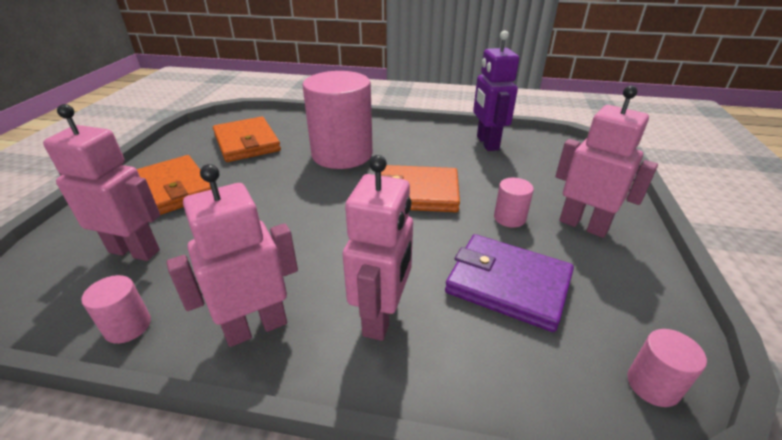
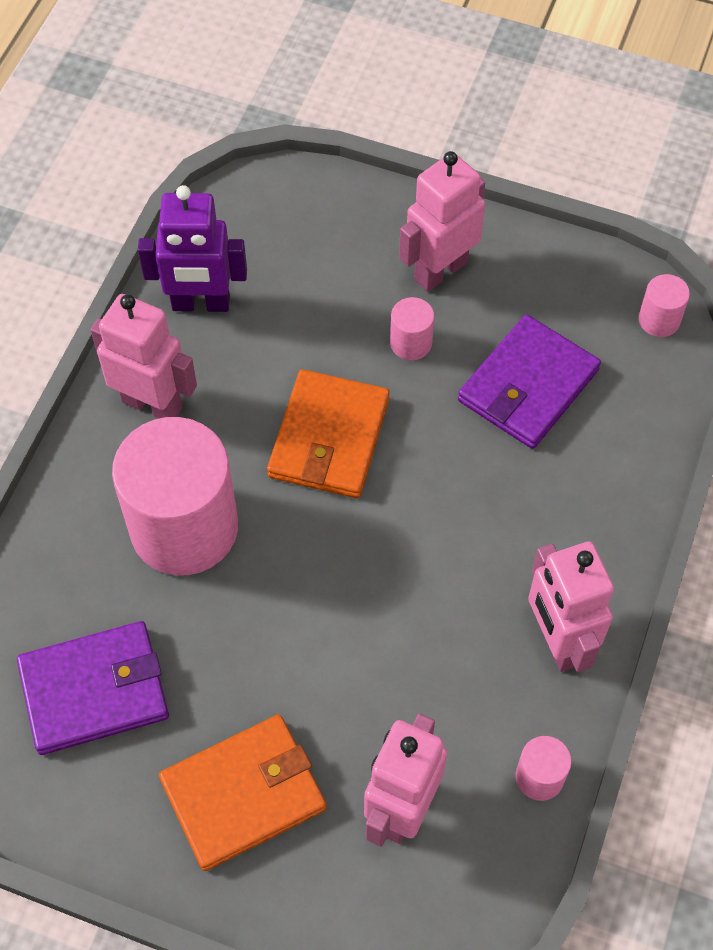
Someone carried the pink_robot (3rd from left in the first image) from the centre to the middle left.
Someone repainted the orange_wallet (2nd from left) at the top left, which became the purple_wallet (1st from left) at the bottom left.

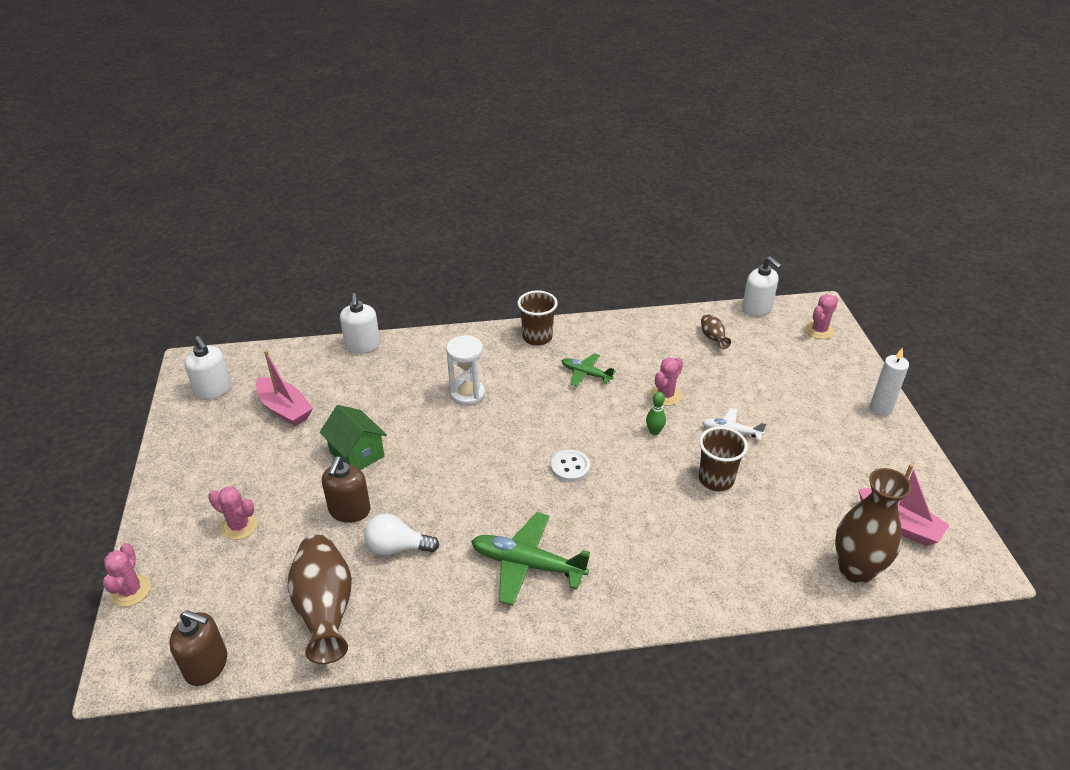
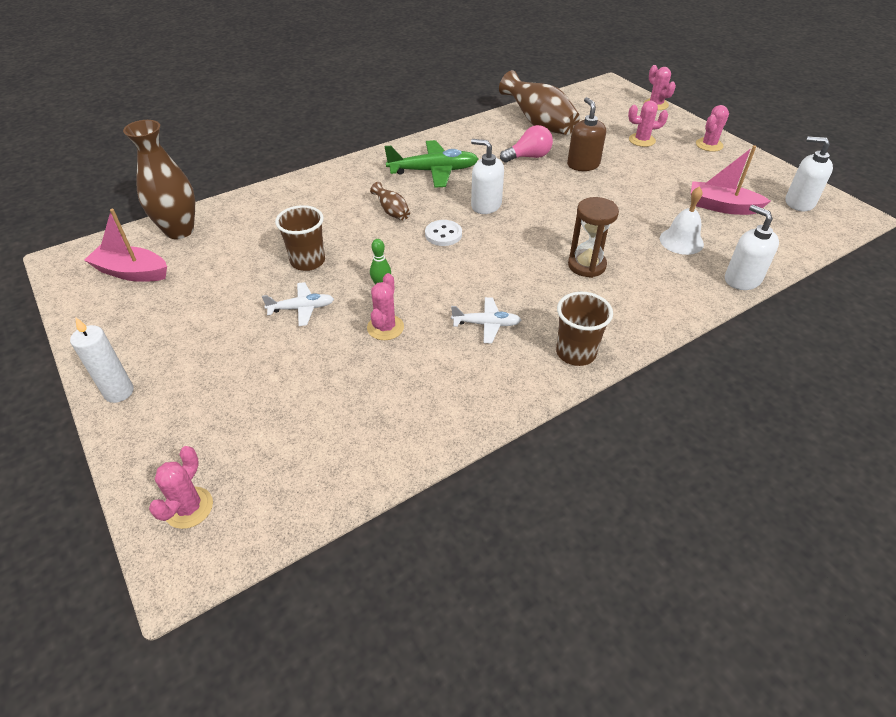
Someone took away the brown_soap_dispenser (1st from left) at the bottom left.
Someone took away the green_house at the middle left.
Someone put down the white_bell at the top right.
Someone put down the pink_cactus (5th from left) at the top right.
Someone carried the brown_vase (2nd from left) from the middle right to the top centre.
Someone carried the white_soap_dispenser (3rd from left in the first image) from the middle right to the top centre.
Someone repainted the white_light_bulb at the bottom centre, which became the pink_light_bulb at the top centre.
Someone repainted the white_hourglass at the centre, which became the brown_hourglass at the top centre.
Someone repainted the green_plane (2nd from left) at the centre, which became the white_plane (2nd from left) at the centre.

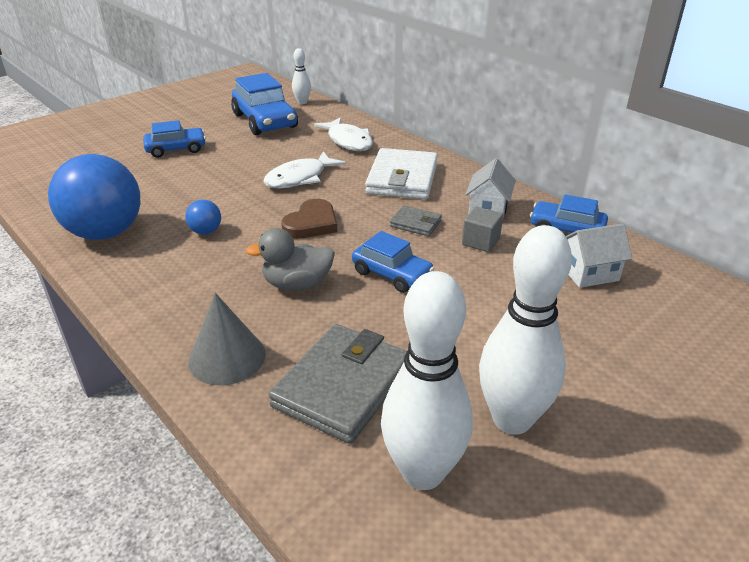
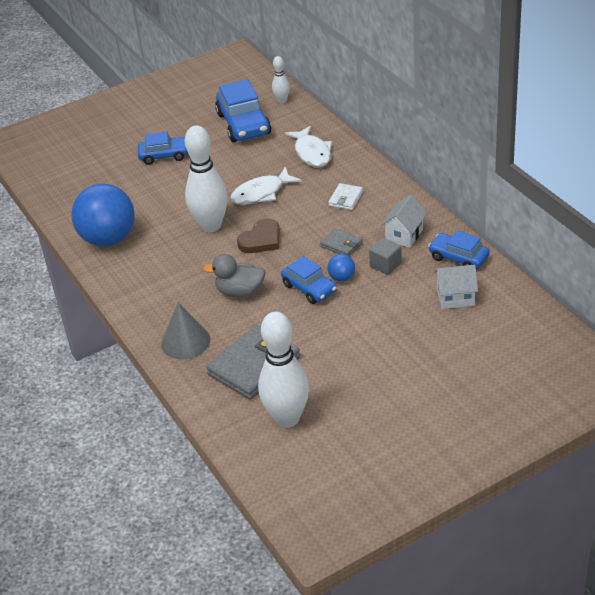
Someone carried the blue_ball (2nd from left) from the middle left to the centre.
Someone carried the white_bowling_pin (3rd from left in the first image) from the middle right to the top centre.
Someone scaled the white_wallet at the top centre by 0.50.

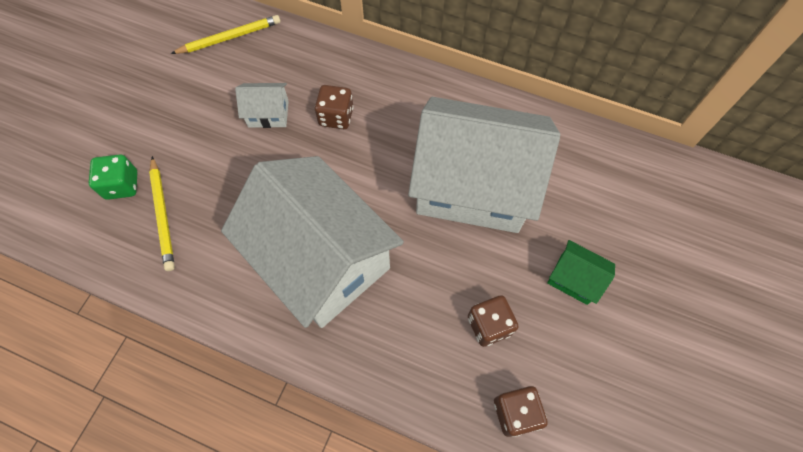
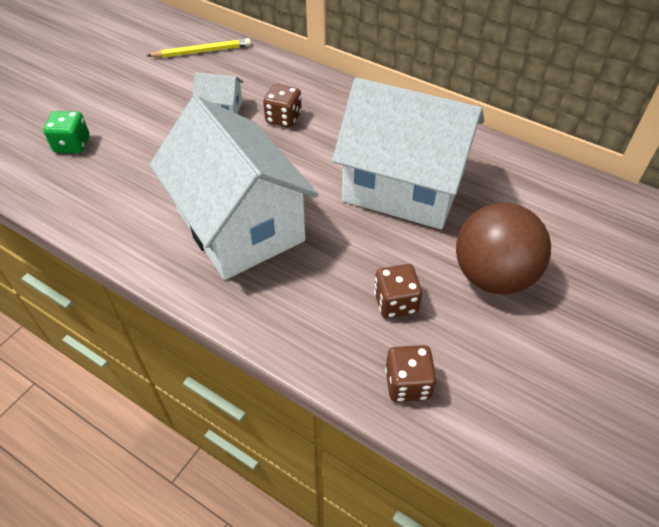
Someone took away the yellow_pencil (1st from left) at the middle left.
Someone swapped the green_house at the middle right for the brown_ball at the middle right.

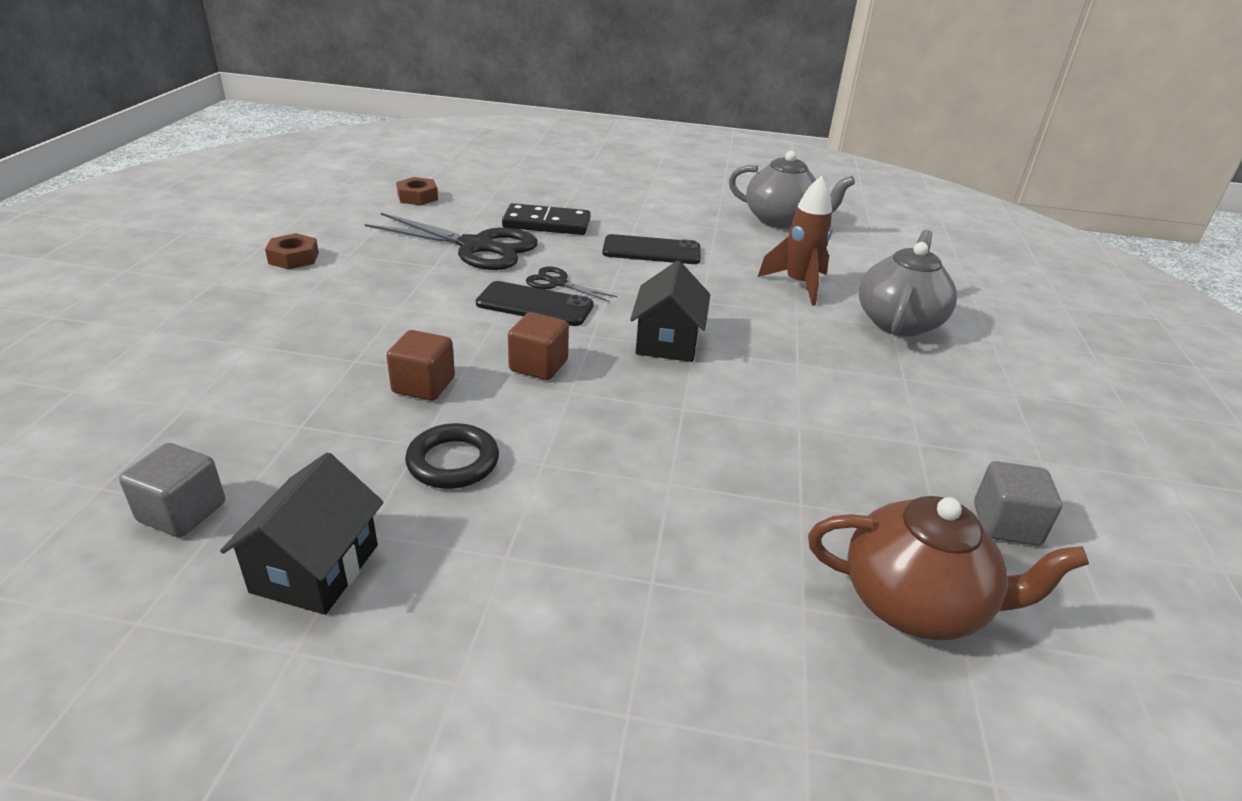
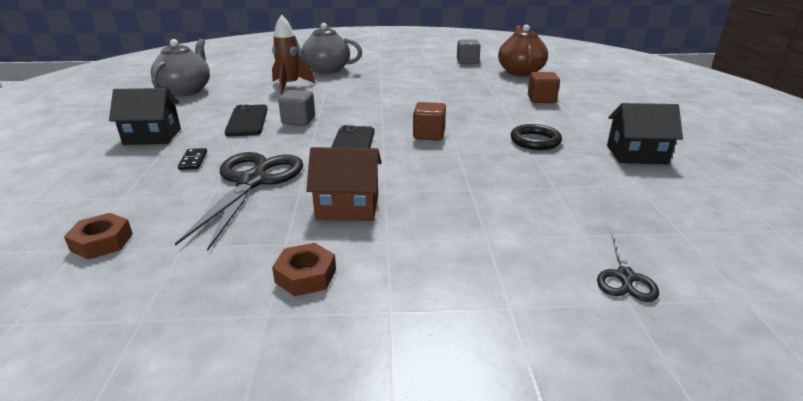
Someone put down the brown_house at the centre.
Someone carried the grey_cube (1st from left) from the middle left to the top centre.
Someone carried the brown_cube (1st from left in the first image) from the centre to the top right.
Someone carried the black_scissors (2nd from left) from the centre to the middle right.
Someone carried the black_house (2nd from left in the first image) from the centre to the top left.
Someone scaled the black_domino at the top centre by 0.49.

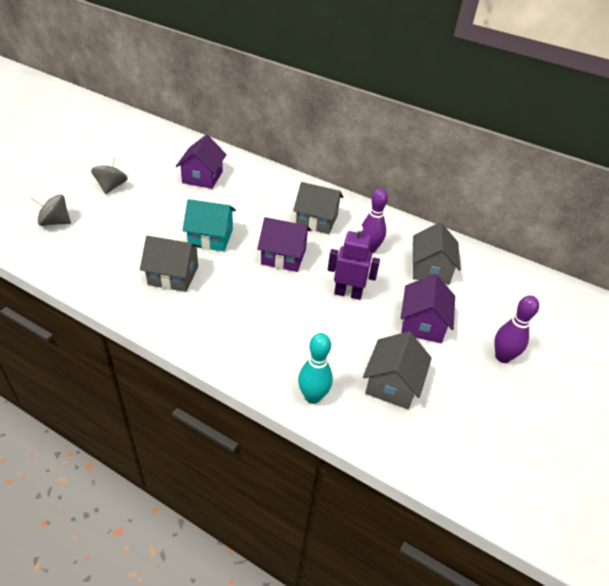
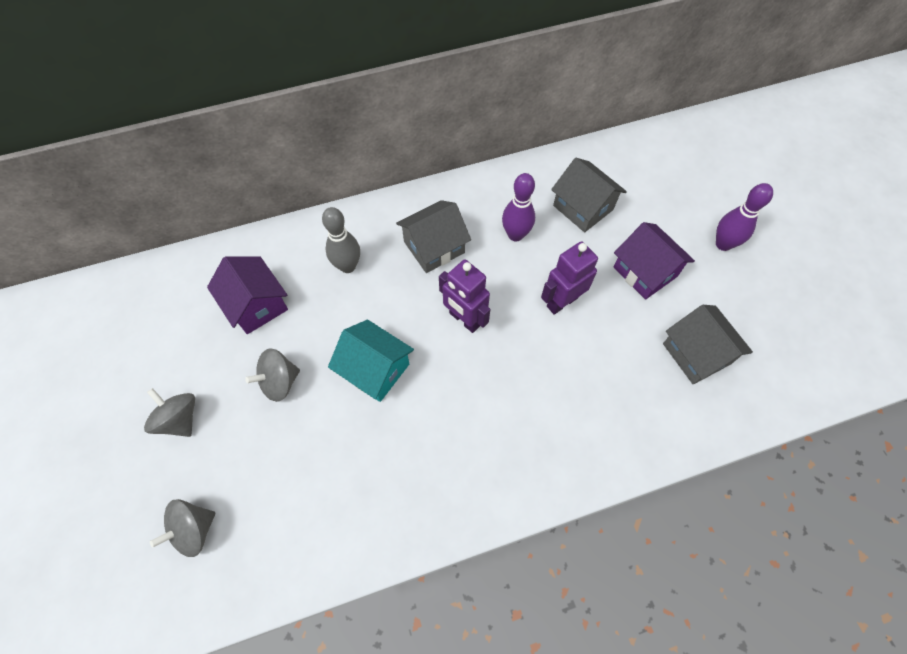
Someone took away the grey_house (1st from left) at the middle left.
Someone took away the turquoise_bowling_pin at the centre.
Someone put down the grey_spinning_top (3rd from left) at the middle left.
Someone put down the grey_bowling_pin at the centre.
Someone swapped the purple_house (2nd from left) at the centre for the purple_robot (1st from left) at the centre.
Someone rotated the turquoise_house at the centre by 75 degrees clockwise.

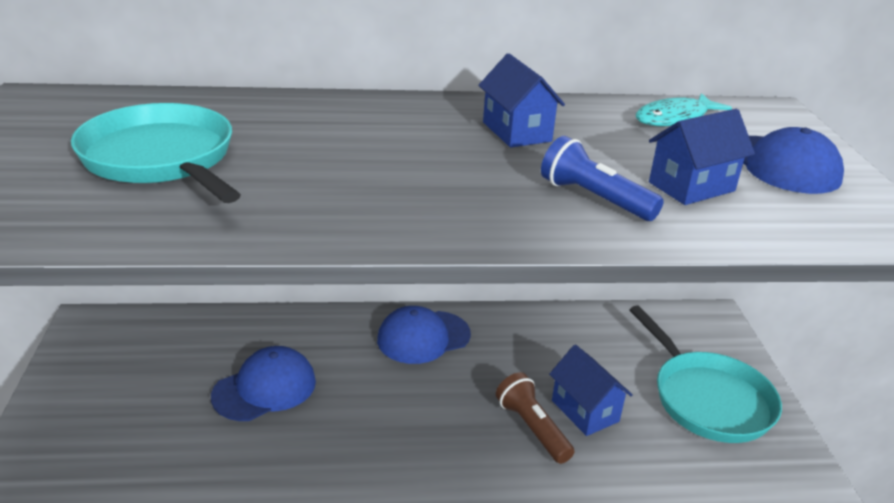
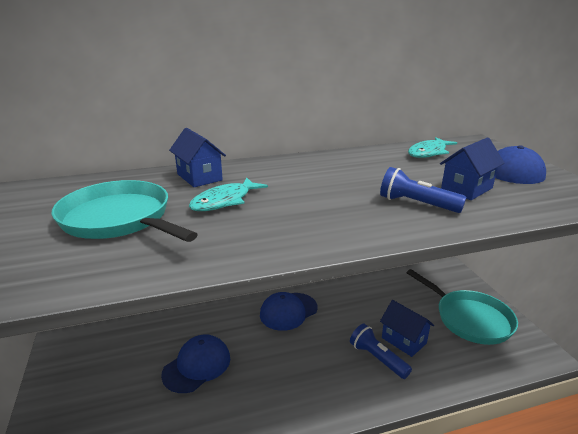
Someone put down the turquoise_fish (1st from left) at the centre.
Someone carried the blue_house (1st from left) from the top centre to the centre.
Someone repainted the brown_flashlight at the bottom centre, which became the blue_flashlight (1st from left) at the bottom centre.

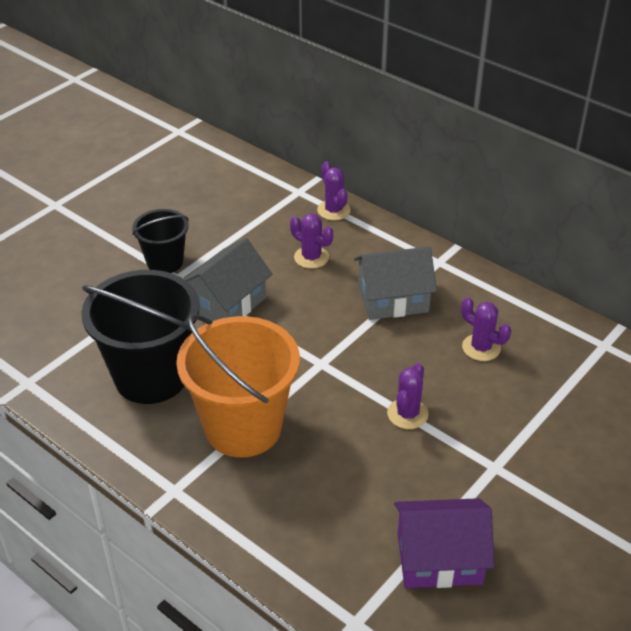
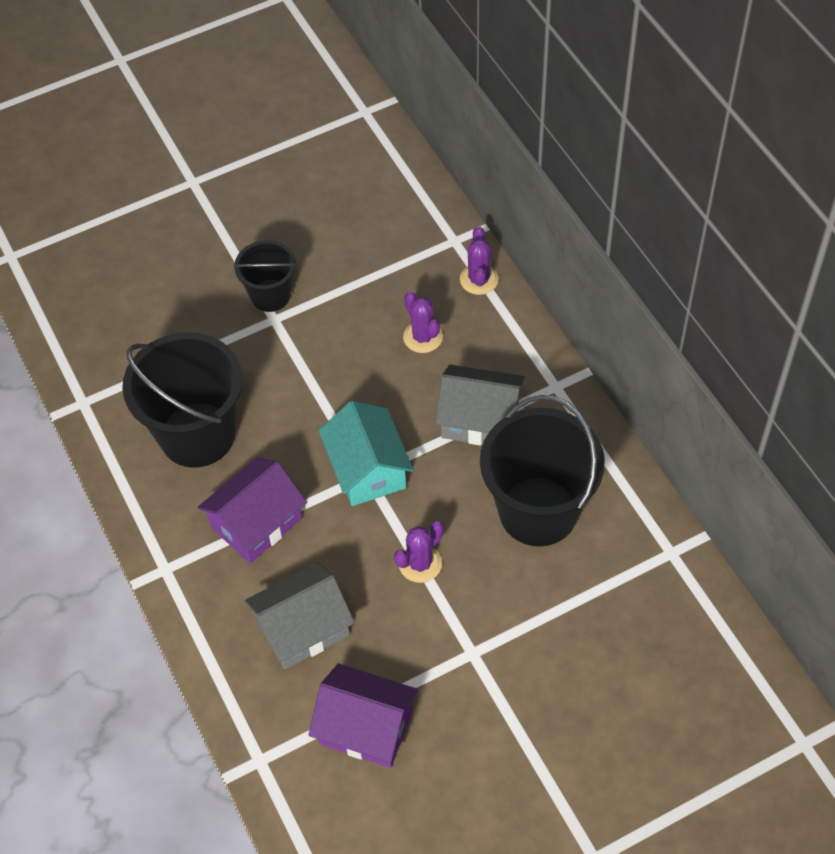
Someone put down the turquoise_house at the centre.
Someone carried the grey_house (1st from left) from the centre to the bottom centre.
Someone swapped the orange_bucket at the centre for the purple_house (1st from left) at the middle left.
Someone swapped the purple_cactus (4th from left) at the middle right for the black_bucket (3rd from left) at the centre.

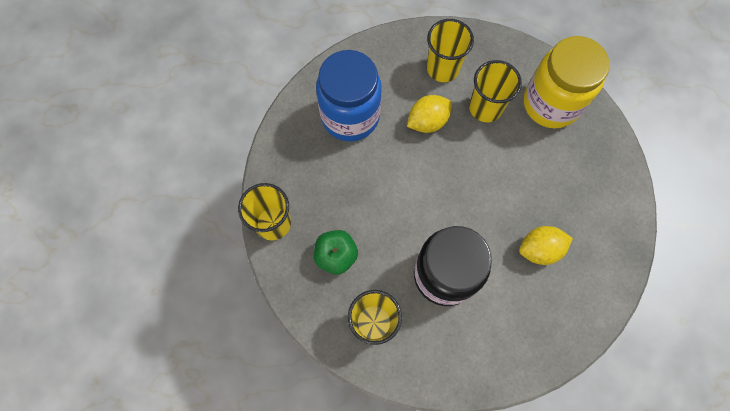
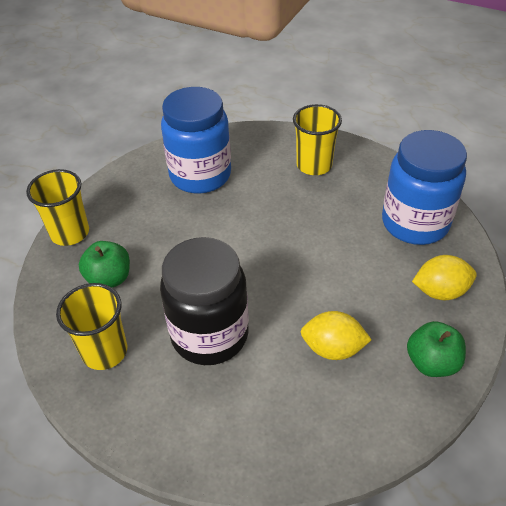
Someone took away the yellow_cup (4th from left) at the top right.
Someone put down the green_apple (2nd from left) at the bottom right.
Someone carried the yellow_lemon (1st from left in the first image) from the top centre to the middle right.
Someone repainted the yellow_jar at the top right, which became the blue_jar (2nd from left) at the middle right.

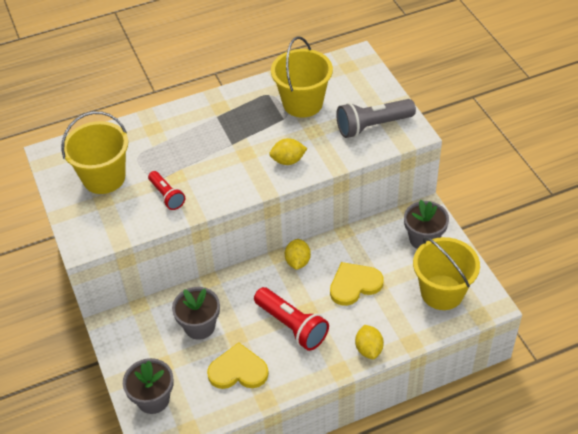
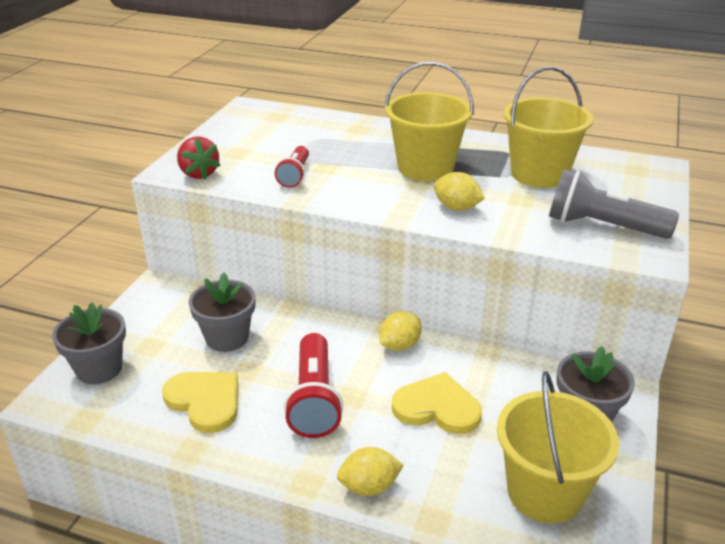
Someone put down the red_strawberry at the top left.
Someone carried the yellow_bucket (1st from left) from the middle left to the top centre.
Someone rotated the yellow_lemon (3rd from left in the first image) at the bottom centre by 45 degrees clockwise.

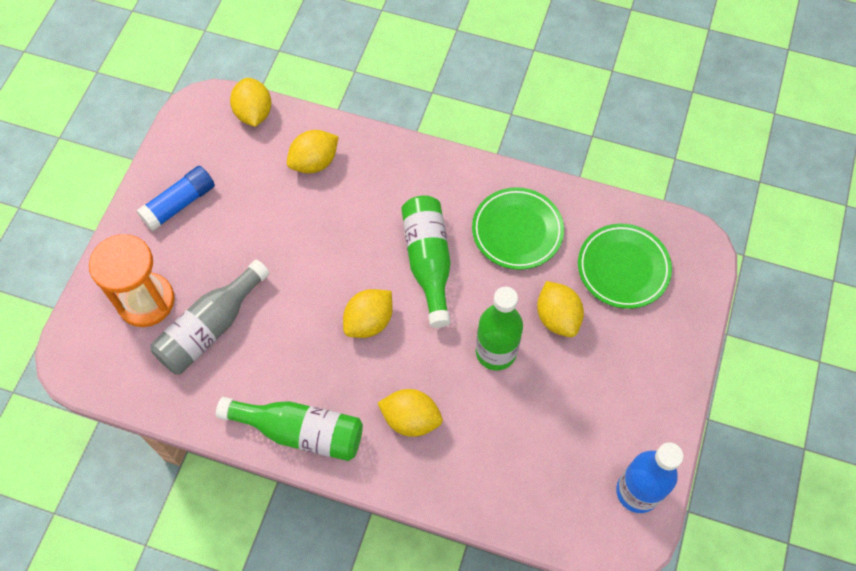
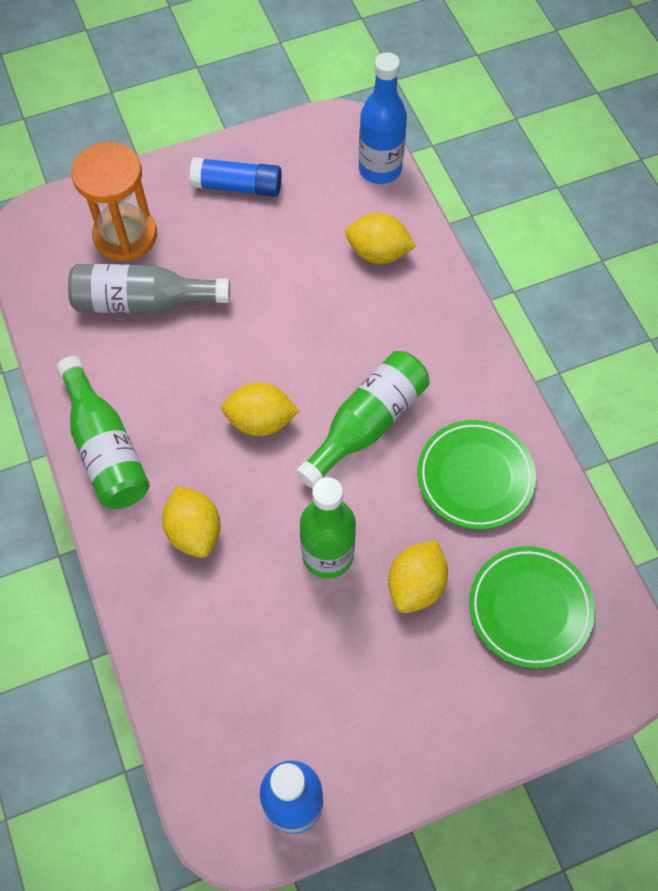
Someone swapped the yellow_lemon (1st from left) at the top left for the blue_bottle (2nd from left) at the top centre.

